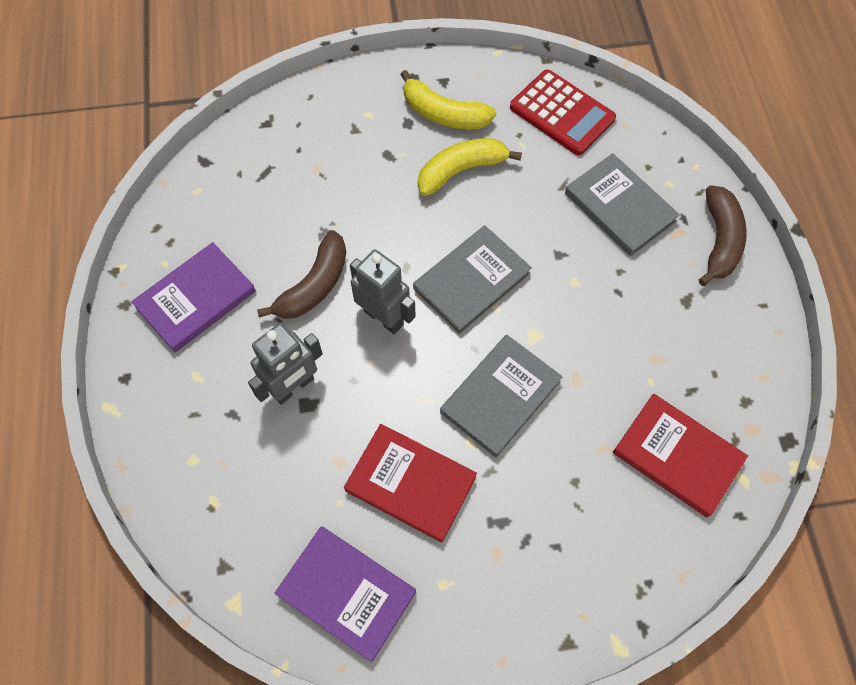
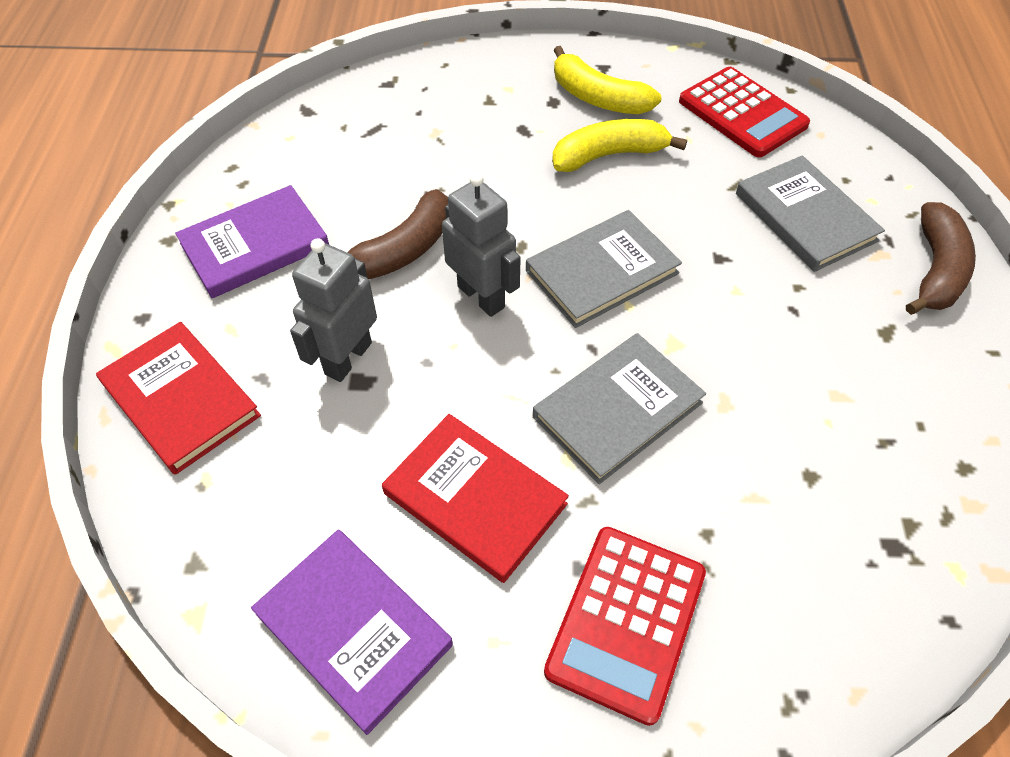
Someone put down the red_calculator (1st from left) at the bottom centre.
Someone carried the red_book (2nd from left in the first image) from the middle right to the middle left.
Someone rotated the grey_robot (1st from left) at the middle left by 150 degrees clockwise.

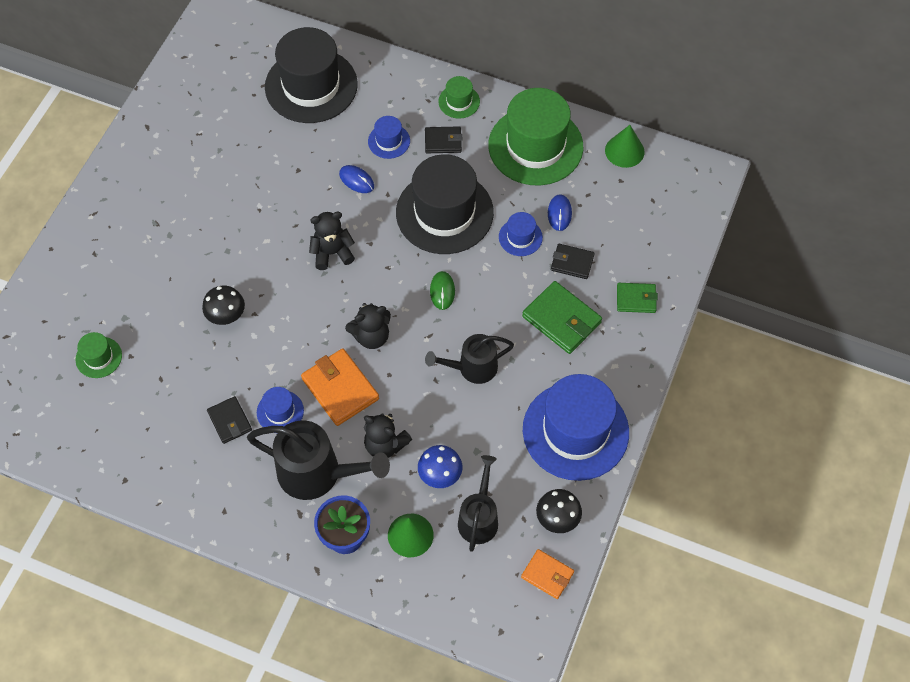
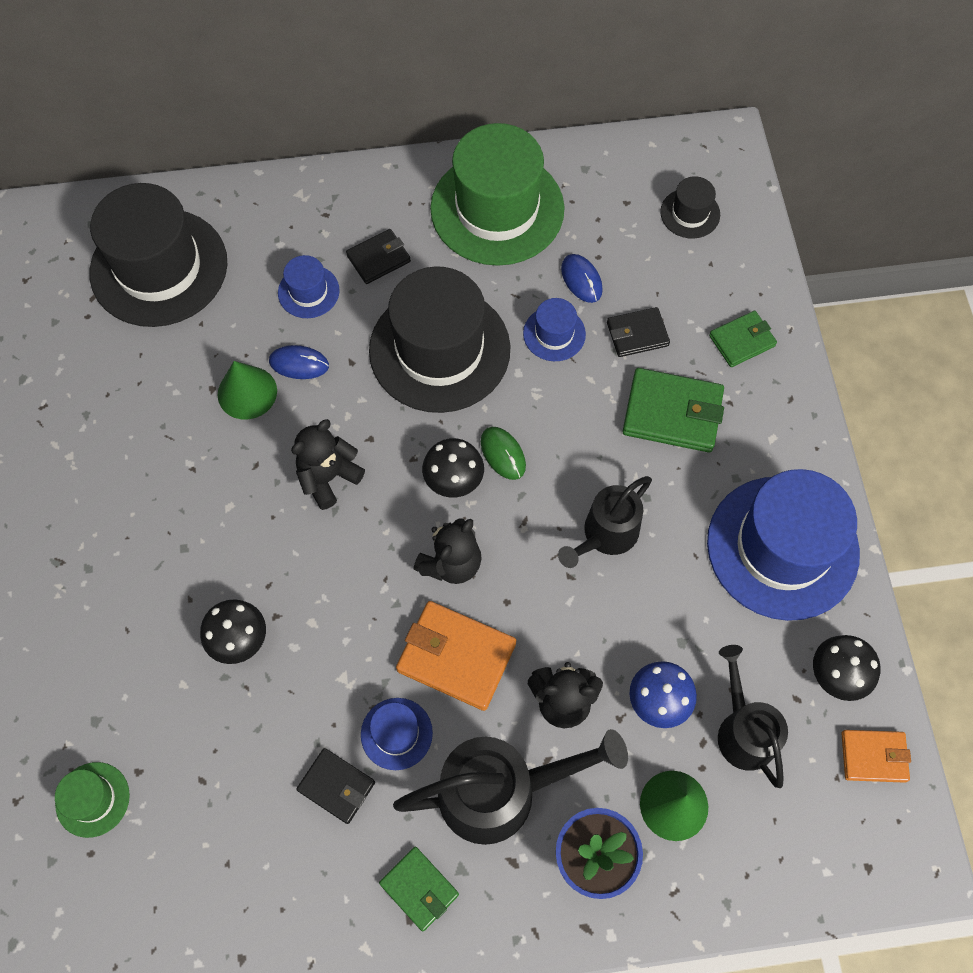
Someone took away the green_hat (2nd from left) at the top centre.
Someone put down the green_wallet (1st from left) at the bottom centre.
Someone put down the black_mushroom (2nd from left) at the centre.
Someone put down the black_hat (3rd from left) at the top right.
Someone carried the green_cone (2nd from left in the first image) from the top right to the middle left.

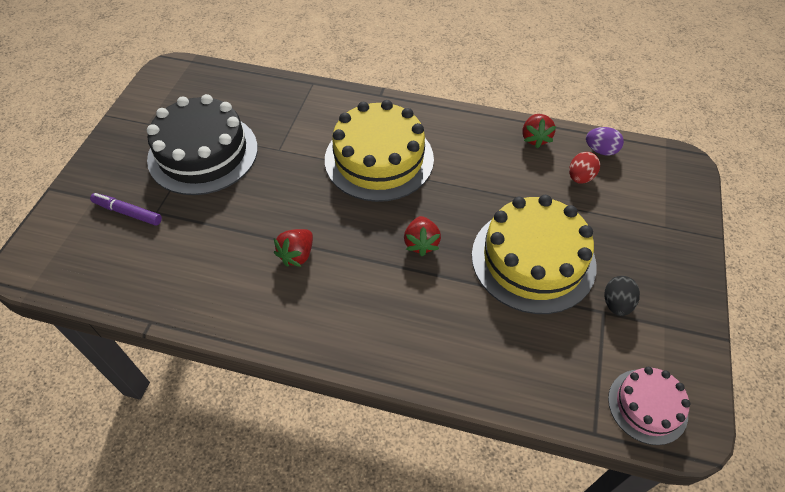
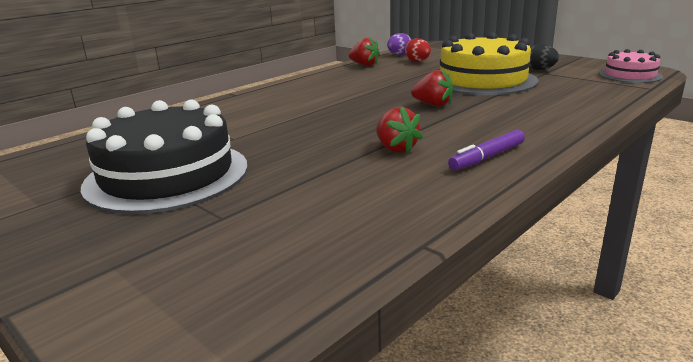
Someone took away the yellow_cake (1st from left) at the top centre.
Someone carried the purple_marker from the middle left to the middle right.

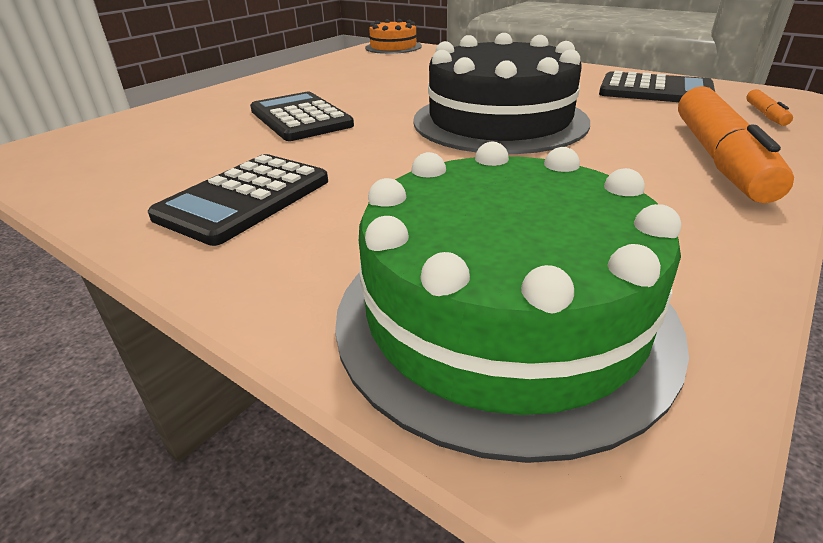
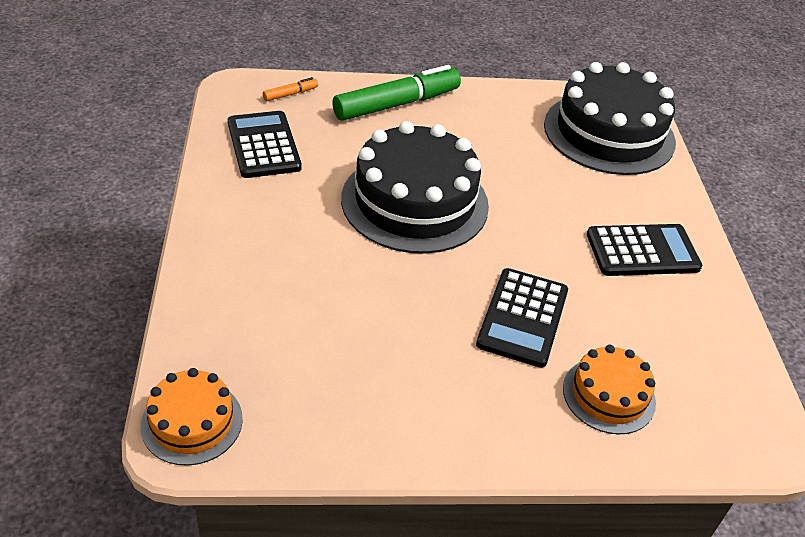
Someone put down the orange_cake (2nd from left) at the bottom right.
Someone repainted the green_cake at the centre, which became the black_cake (2nd from left) at the top right.
Someone repainted the orange_marker (1st from left) at the top right, which became the green_marker at the top centre.

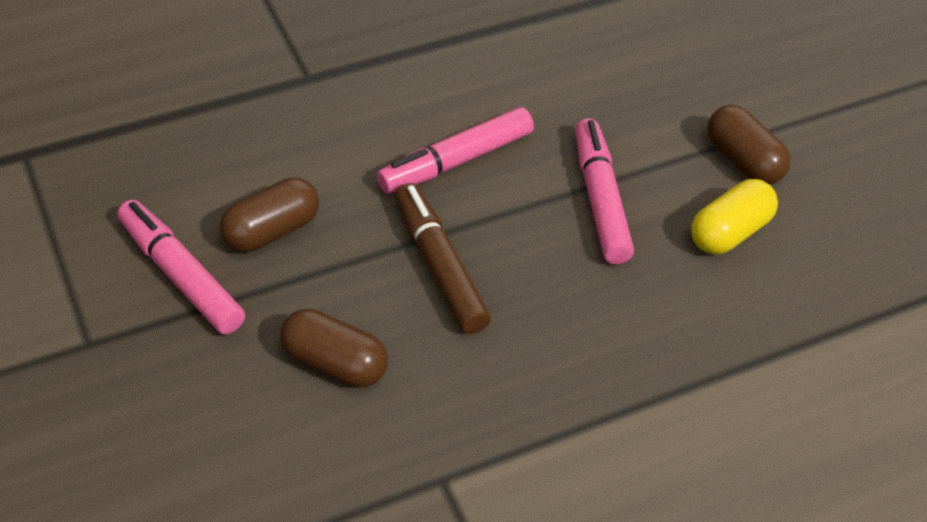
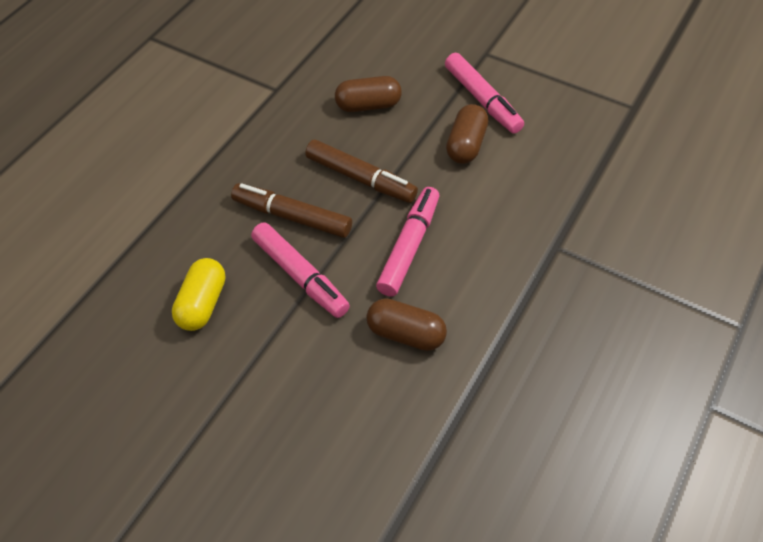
Someone put down the brown_marker (1st from left) at the centre.
Someone carried the brown_capsule (3rd from left in the first image) from the top right to the centre.
Someone rotated the pink_marker (1st from left in the first image) at the middle left by 45 degrees clockwise.

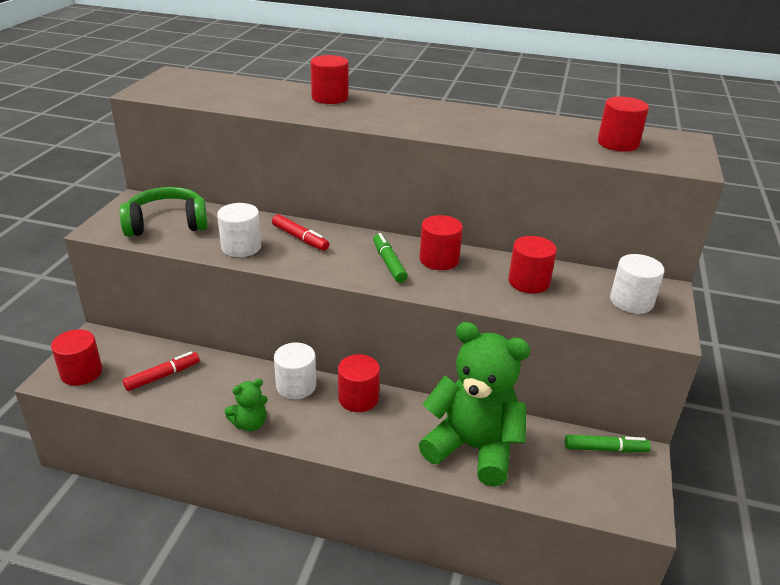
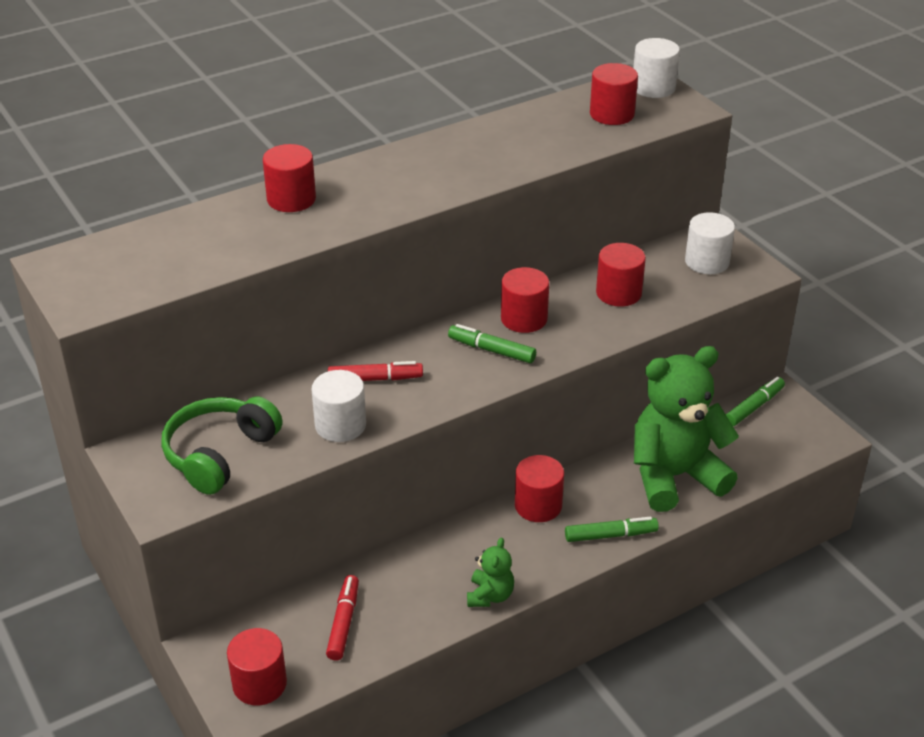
Someone put down the green_marker (2nd from left) at the bottom centre.
Someone carried the white_cylinder (2nd from left) from the centre to the top right.

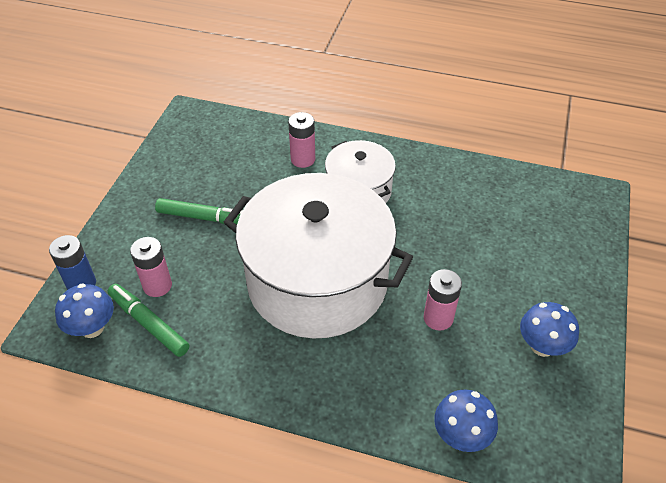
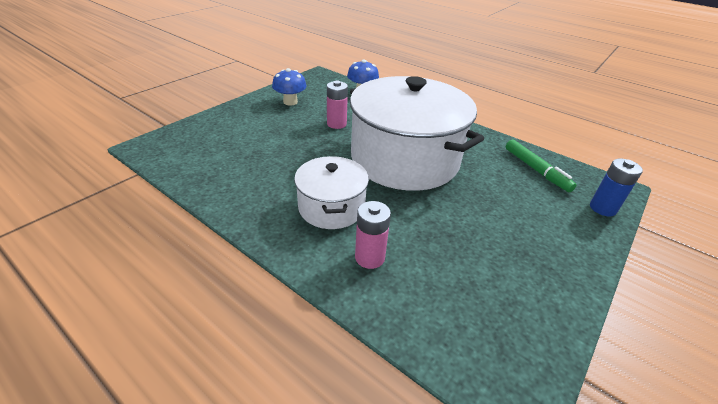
Someone took away the blue_mushroom (1st from left) at the middle left.
Someone took away the pink_battery (1st from left) at the middle left.
Someone took away the green_marker (2nd from left) at the middle left.

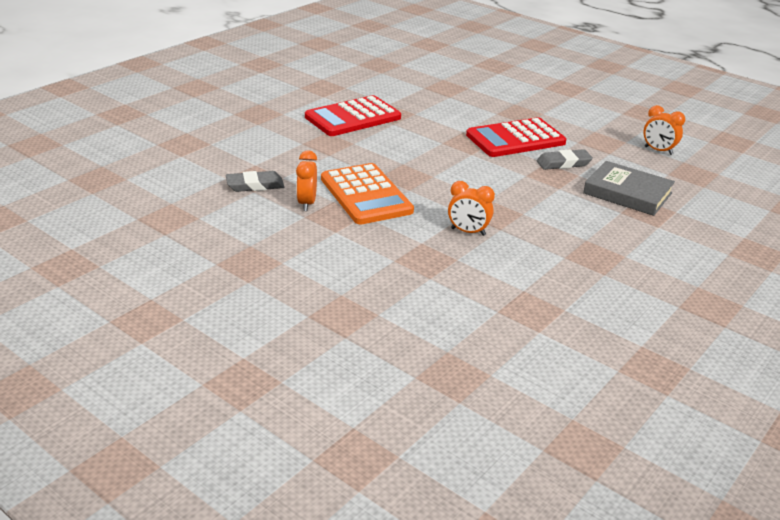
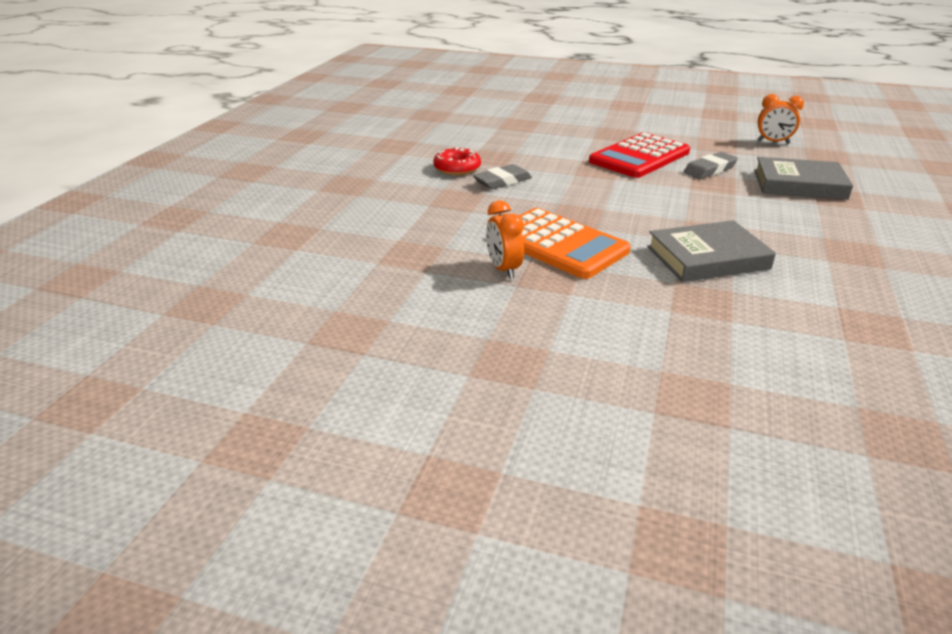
Someone carried the grey_eraser (1st from left) from the middle left to the top centre.
Someone swapped the red_calculator (1st from left) at the top centre for the red_donut at the top centre.
Someone swapped the orange_clock (2nd from left) at the centre for the grey_book (1st from left) at the middle right.

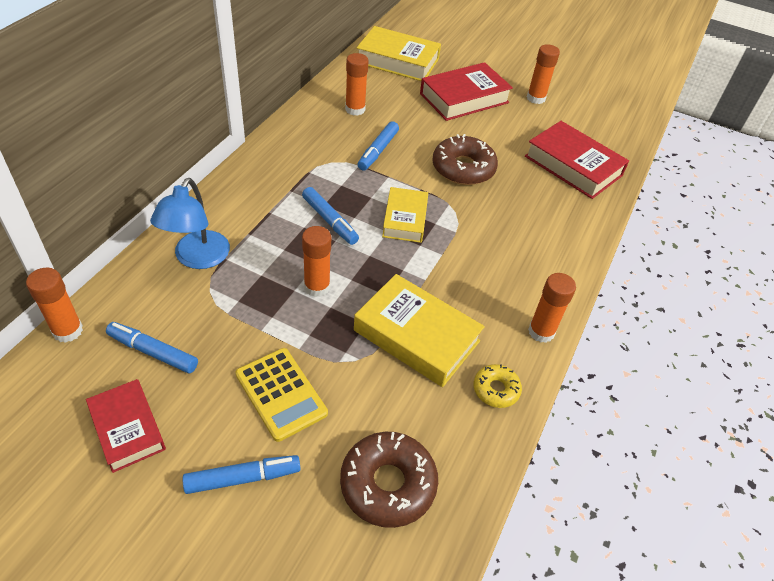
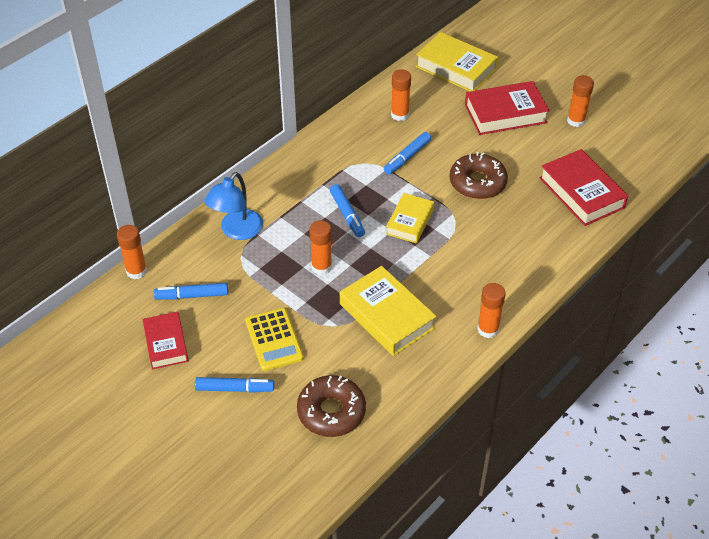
Someone took away the yellow_donut at the centre.
Someone rotated the blue_marker (1st from left) at the middle left by 45 degrees counterclockwise.

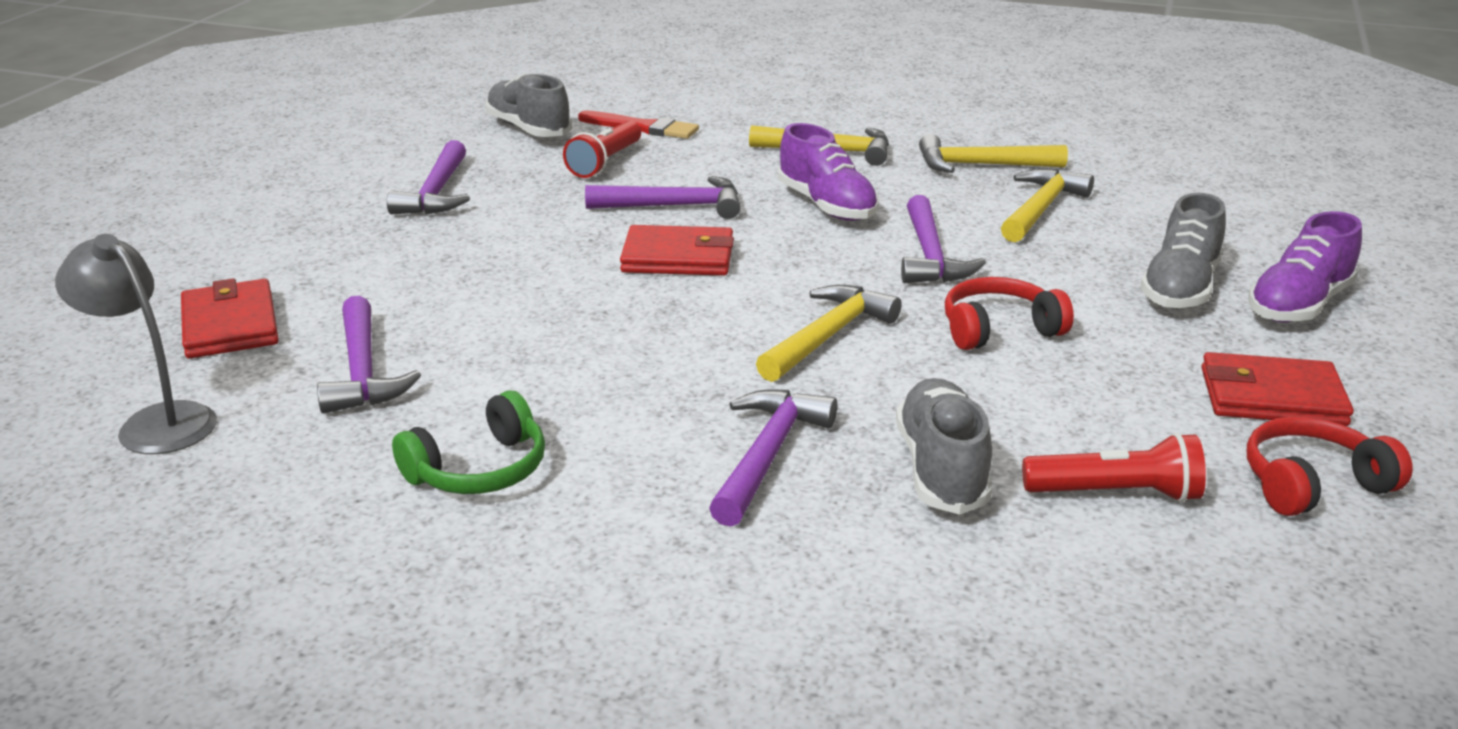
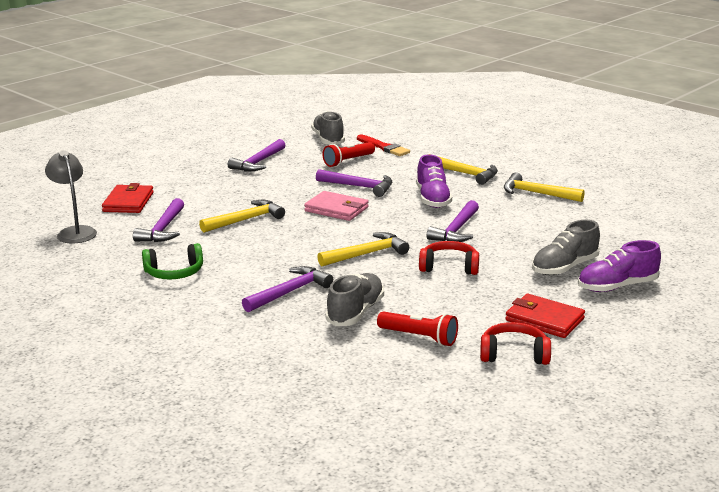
Someone carried the yellow_hammer (4th from left in the first image) from the top right to the centre.
Someone repainted the red_wallet (2nd from left) at the centre, which became the pink_wallet at the centre.

